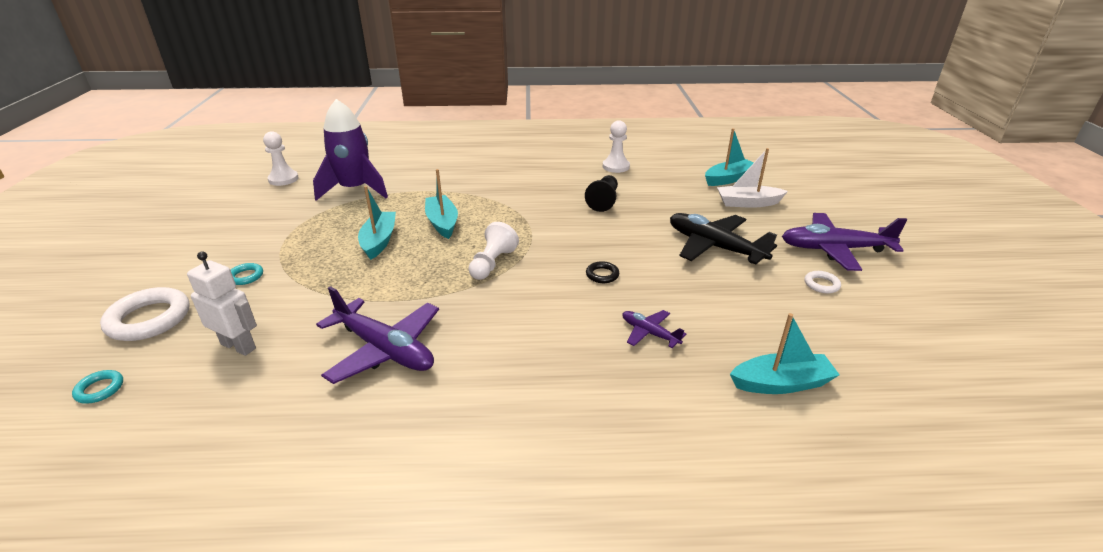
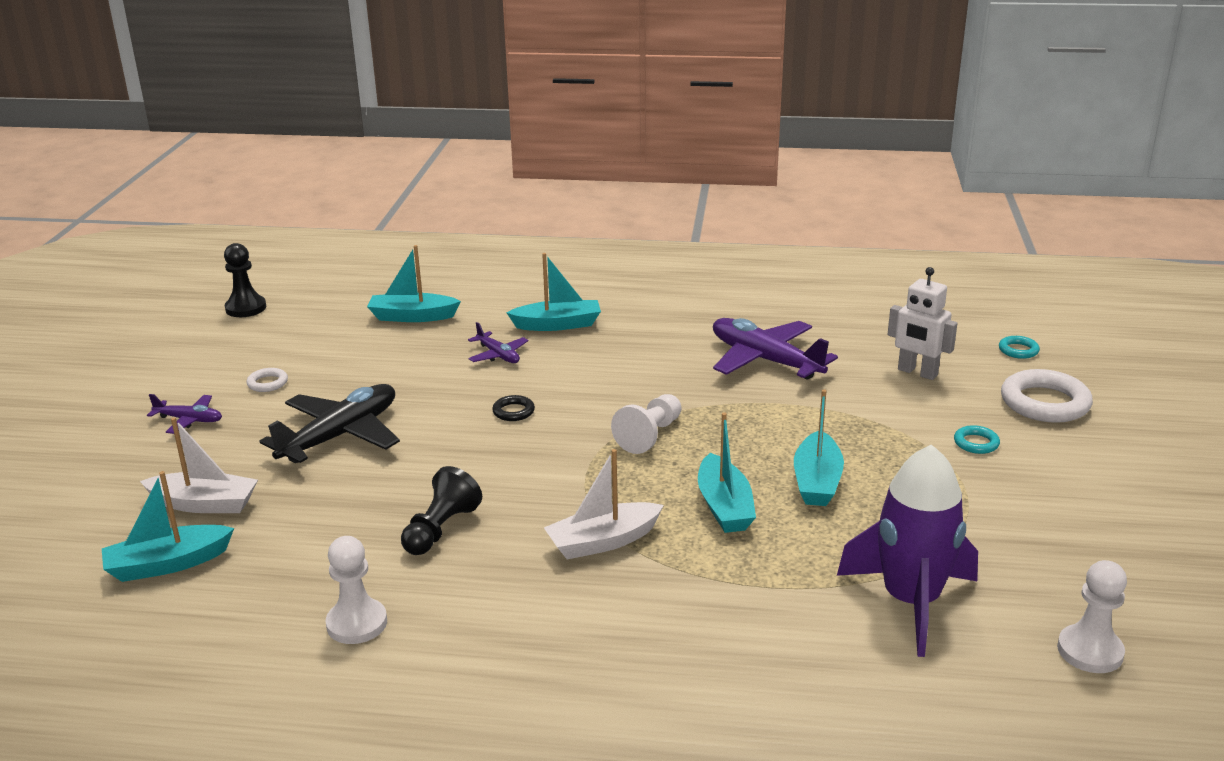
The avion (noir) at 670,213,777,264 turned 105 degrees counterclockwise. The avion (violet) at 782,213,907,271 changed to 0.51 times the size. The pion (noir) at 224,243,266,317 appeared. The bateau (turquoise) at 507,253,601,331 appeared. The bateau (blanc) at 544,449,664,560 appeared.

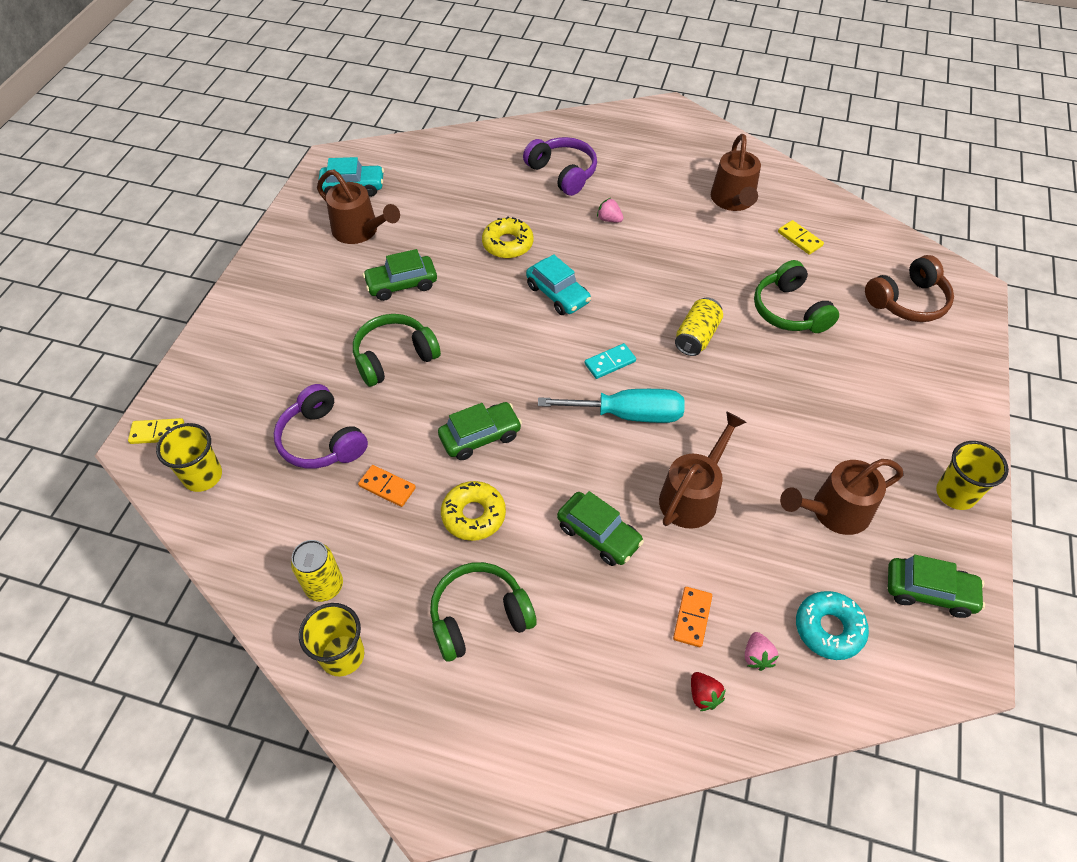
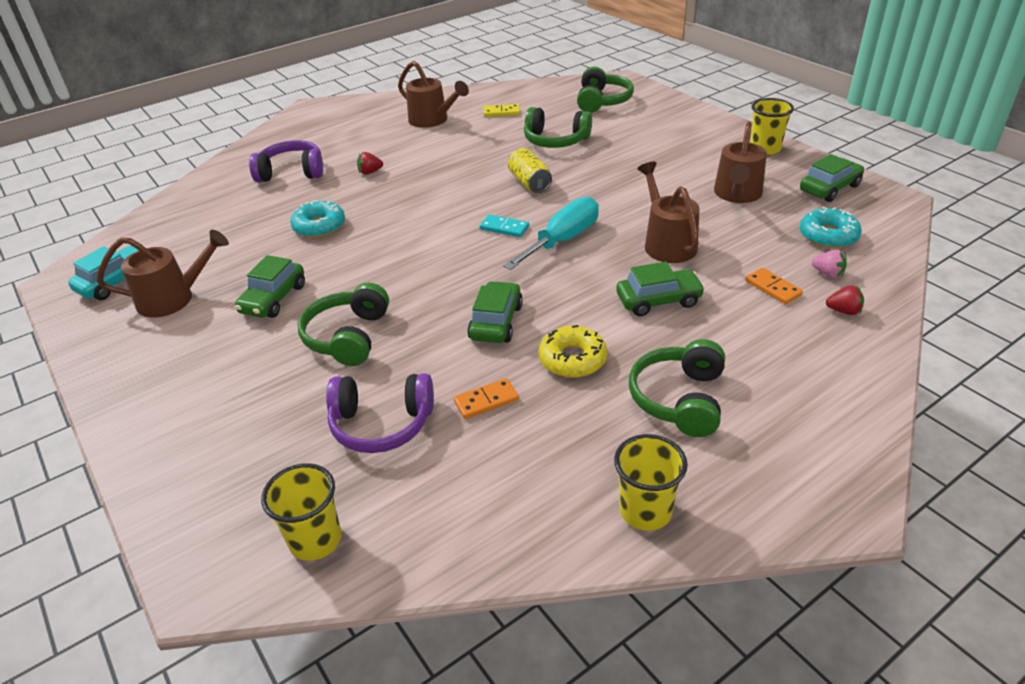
The fraise (rose) at 597,198,624,222 became the fraise (rouge) at 357,152,383,175. The beignet (jaune) at 482,216,533,258 became the beignet (turquoise) at 290,200,345,238. The voiture (turquoise) at 526,254,591,315 disappeared. The casque audio (marron) at 865,255,954,322 became the casque audio (vert) at 577,67,634,113. The domino (turquoise) at 585,343,636,379 turned 75 degrees counterclockwise. The domino (jaune) at 128,418,184,444 disappeared. The canette (jaune) at 291,540,343,602 disappeared.

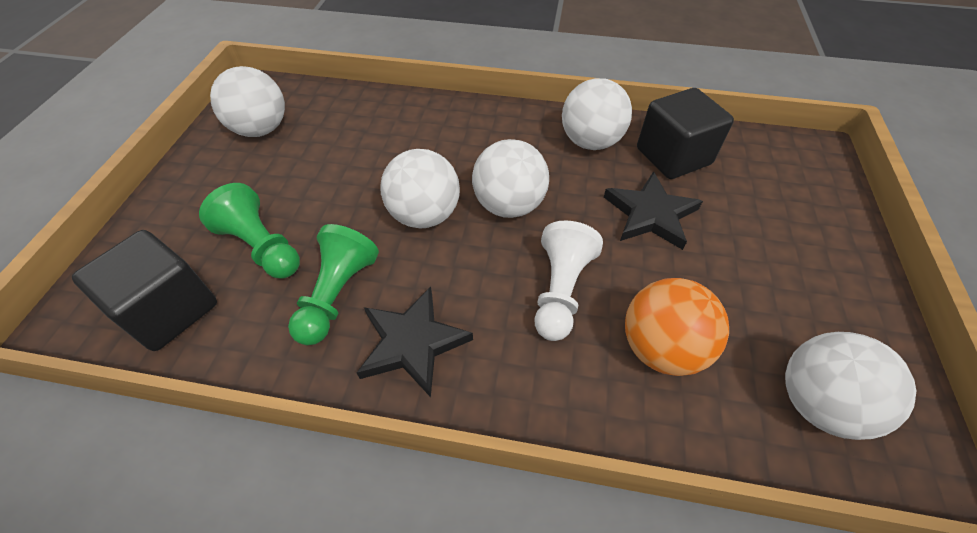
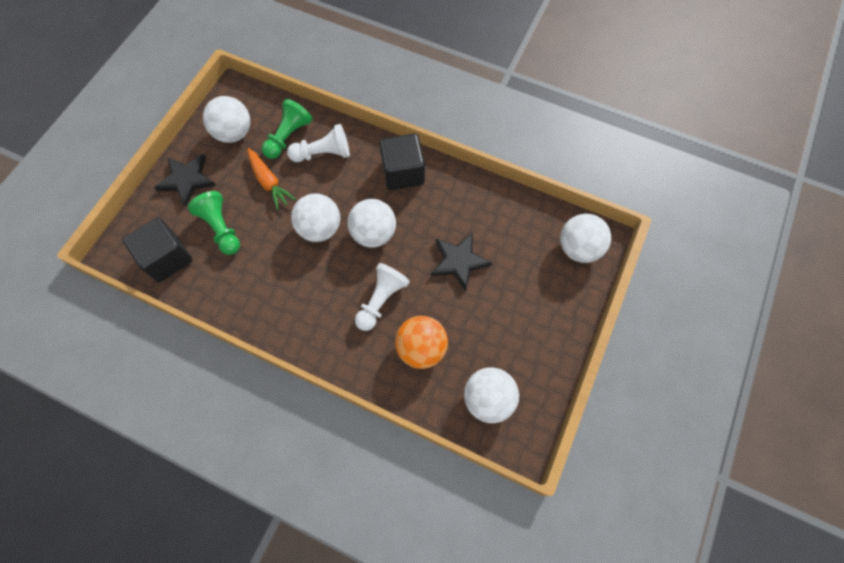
The balle (blanc) moved from 562,78,632,150 to 560,214,611,263. The cube (noir) moved from 637,88,734,179 to 380,134,425,190. The pion (vert) moved from 288,224,379,345 to 262,99,313,159. The étoile (noir) moved from 357,287,473,397 to 154,154,216,207. The pion (blanc) at 287,124,350,162 appeared. The carotte (orange) at 248,148,296,210 appeared.

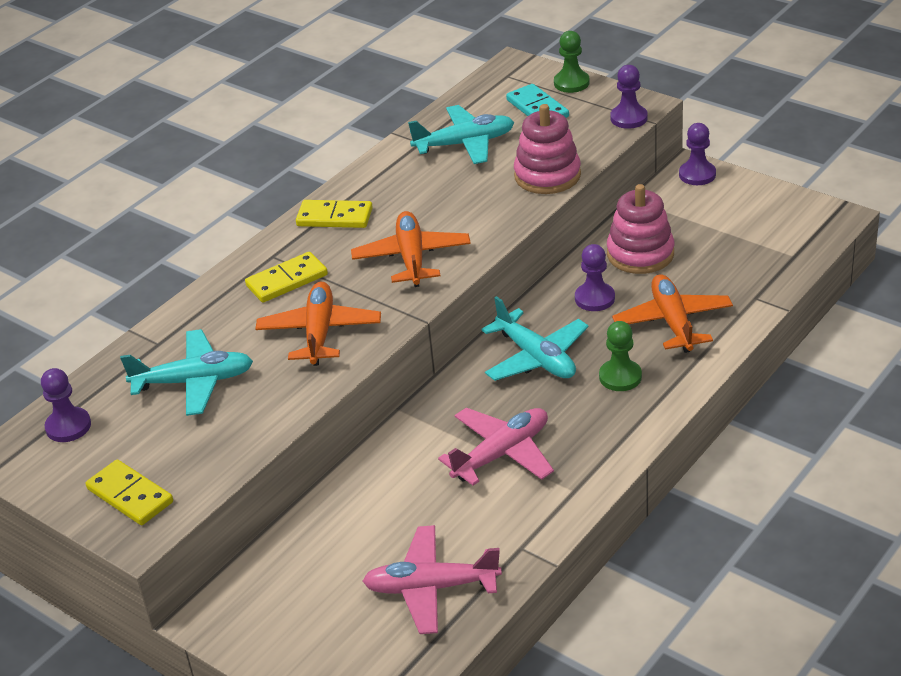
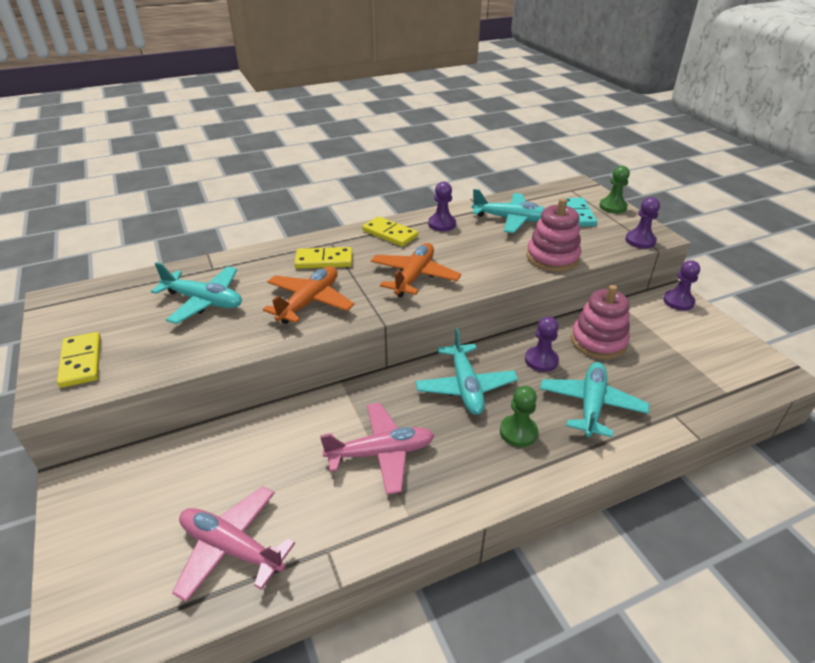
The avion (orange) at 612,274,733,353 became the avion (turquoise) at 540,362,649,437. The pion (violet) moved from 41,368,91,442 to 428,182,456,231.

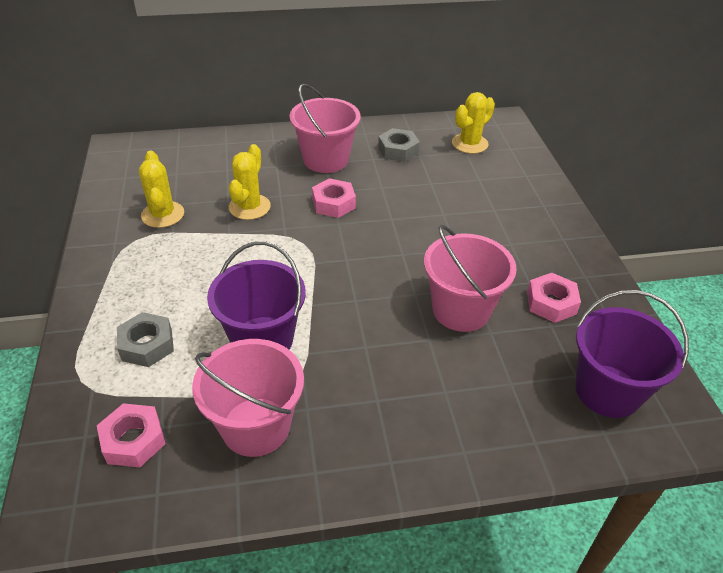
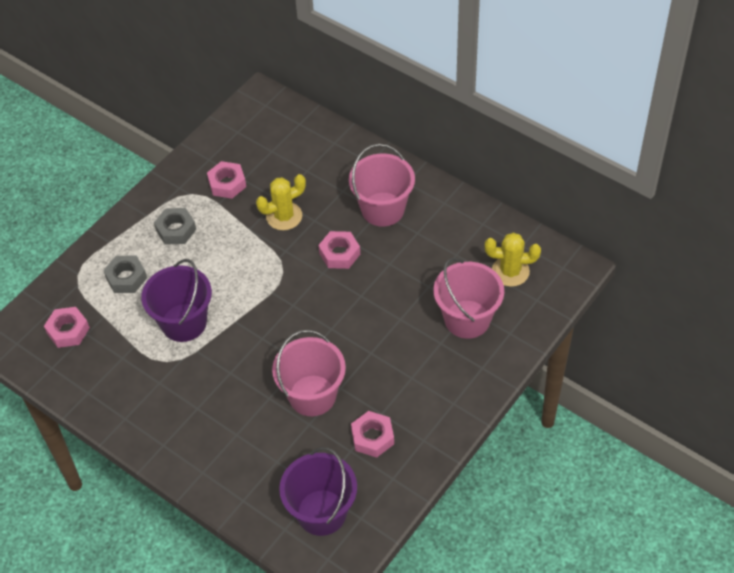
The écrou (gris) moved from 378,128,420,162 to 154,208,196,245. The cactus (jaune) at 139,151,184,228 was replaced by the écrou (rose) at 207,161,246,199. The seau (rose) moved from 192,339,304,457 to 433,258,504,339.

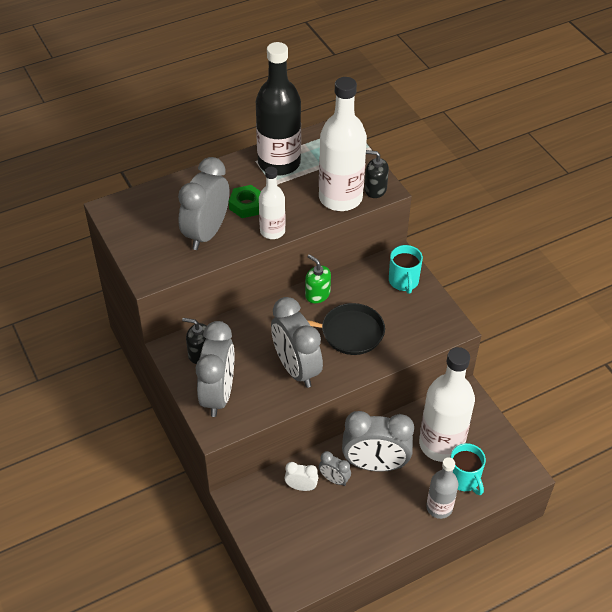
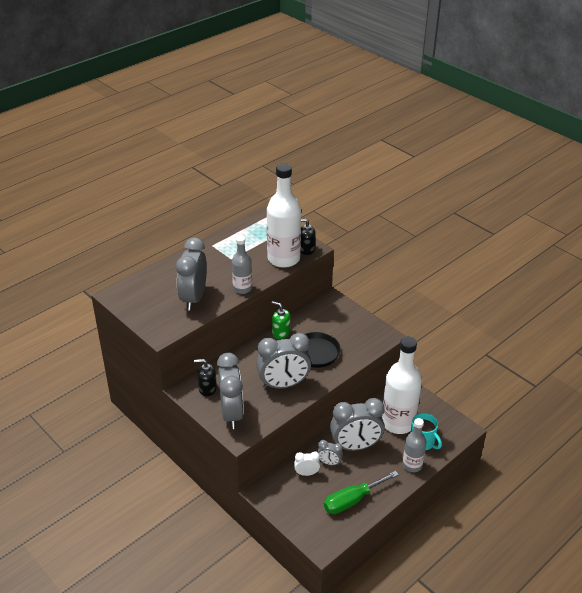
The bouteille (noir) at 256,42,301,175 disappeared. The bouteille (blanc) at 259,167,285,239 became the bouteille (gris) at 232,236,252,294. The écrou (vert) at 229,185,261,218 disappeared. The tasse (turquoise) at 389,245,423,294 disappeared. The réveil (gris) at 271,297,323,388 turned 60 degrees counterclockwise. The tournevis (vert) at 324,471,399,514 appeared.

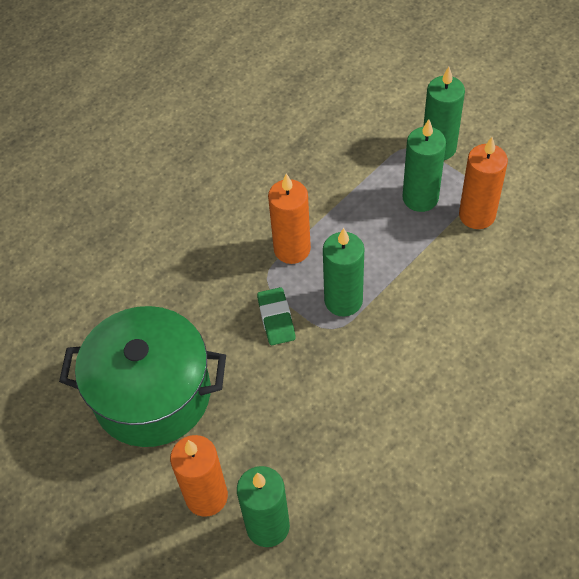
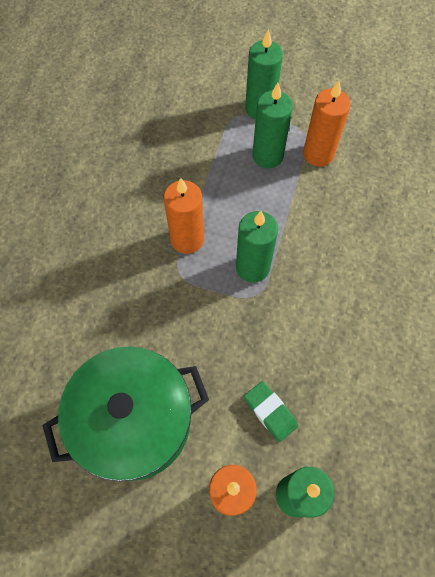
The gomme (vert) moved from 257,287,296,345 to 244,381,298,442.

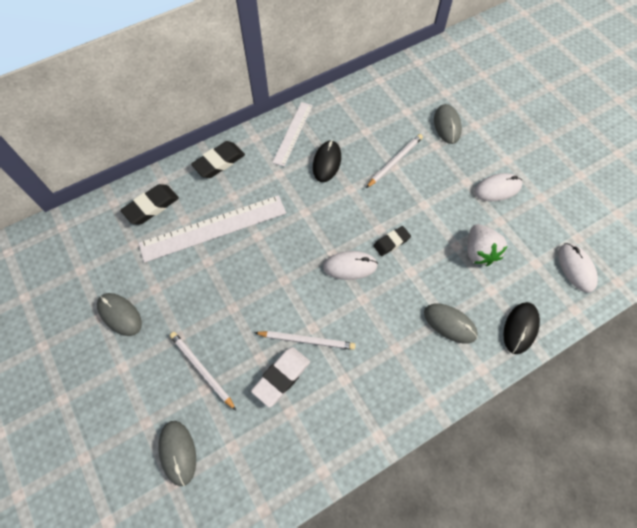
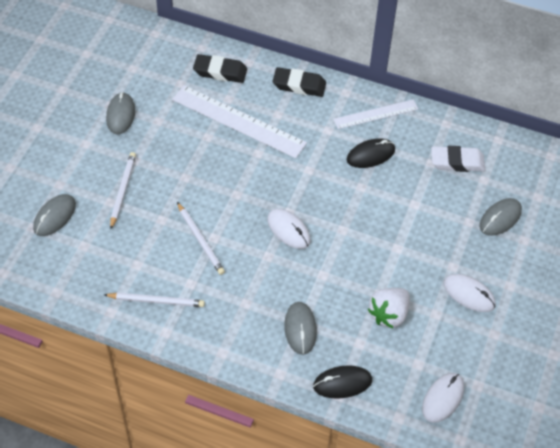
The crayon (blanc) moved from 366,134,423,188 to 104,292,205,307. The gomme (noir) at 373,226,411,256 disappeared. The gomme (blanc) moved from 251,347,310,408 to 431,146,485,172.

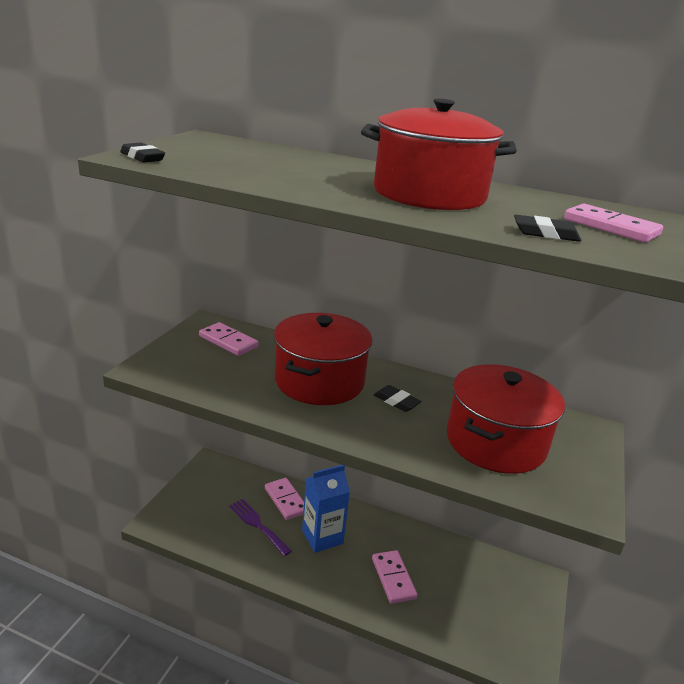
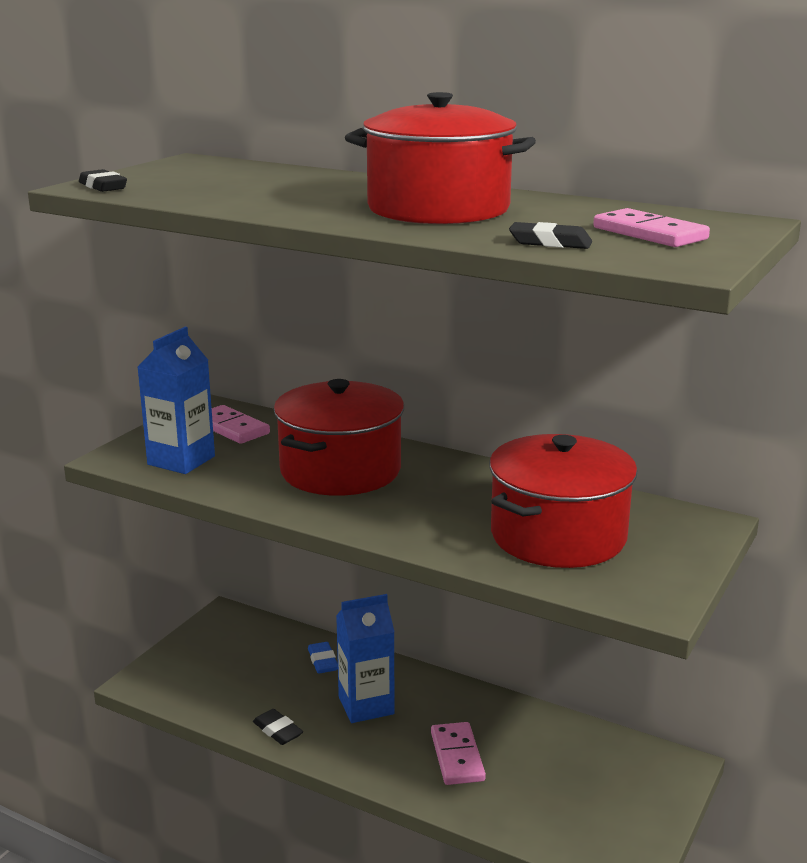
The gomme (noir) moved from 374,385,422,412 to 253,709,303,745. The domino (rose) at 265,478,304,520 was replaced by the gomme (bleu) at 308,642,338,673. The fourchette (violet) at 229,499,292,556 disappeared. The brique de lait (bleu) at 137,327,215,474 appeared.

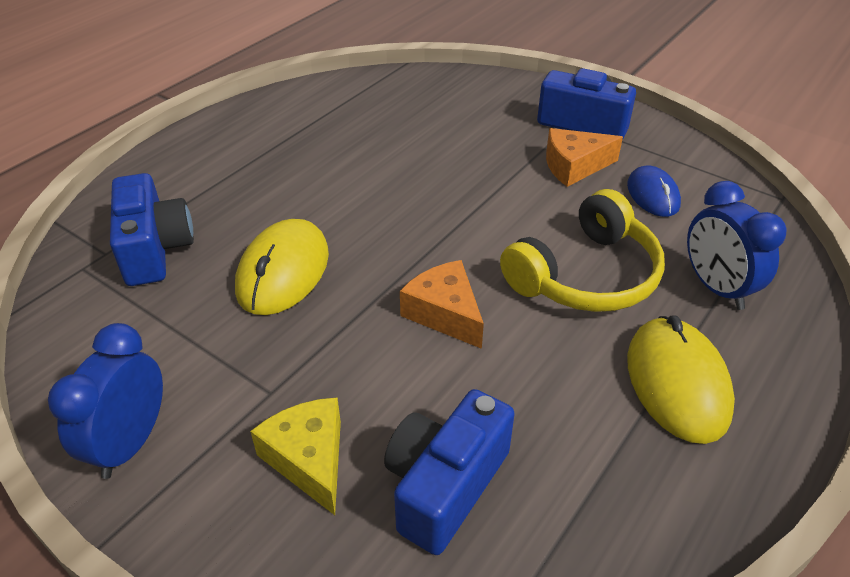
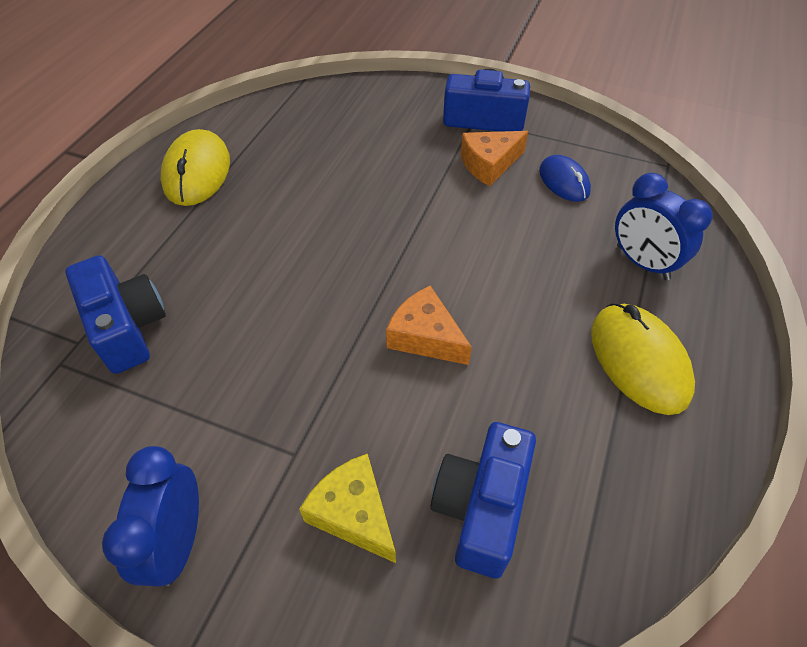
The casque audio (jaune) at 500,189,665,312 disappeared. The souris (jaune) moved from 235,219,329,315 to 161,129,230,206.

